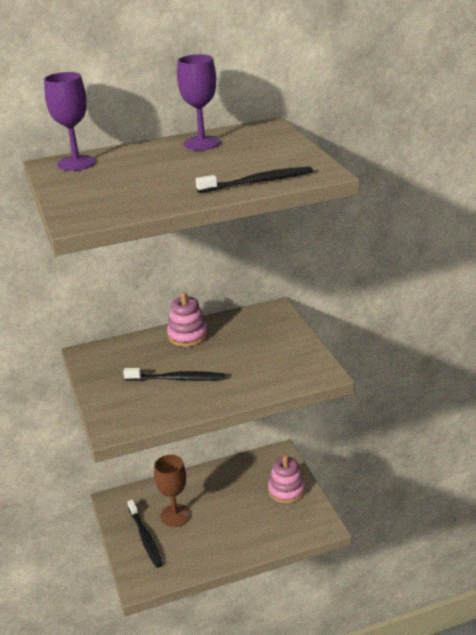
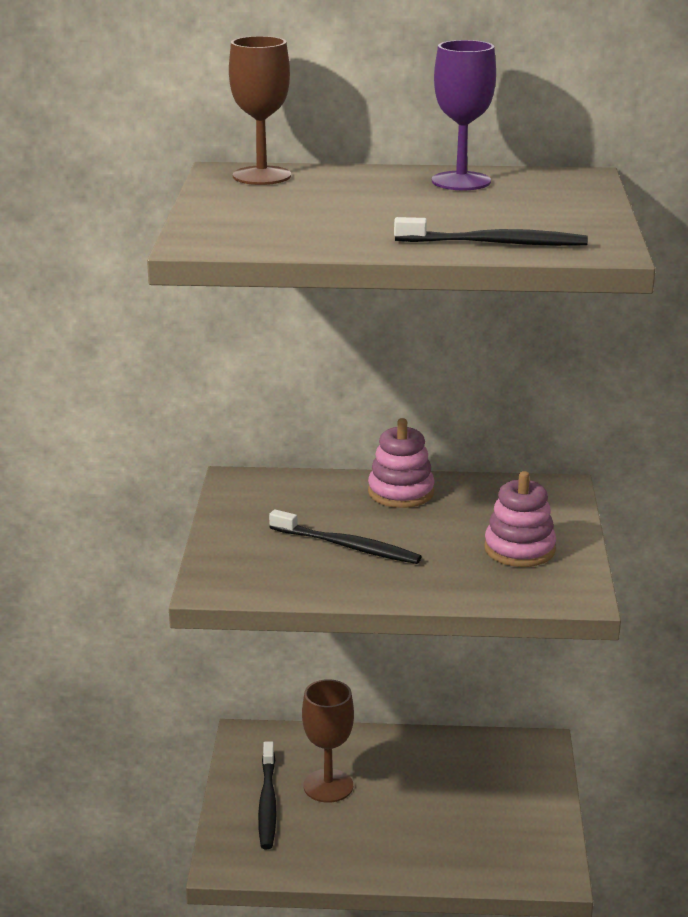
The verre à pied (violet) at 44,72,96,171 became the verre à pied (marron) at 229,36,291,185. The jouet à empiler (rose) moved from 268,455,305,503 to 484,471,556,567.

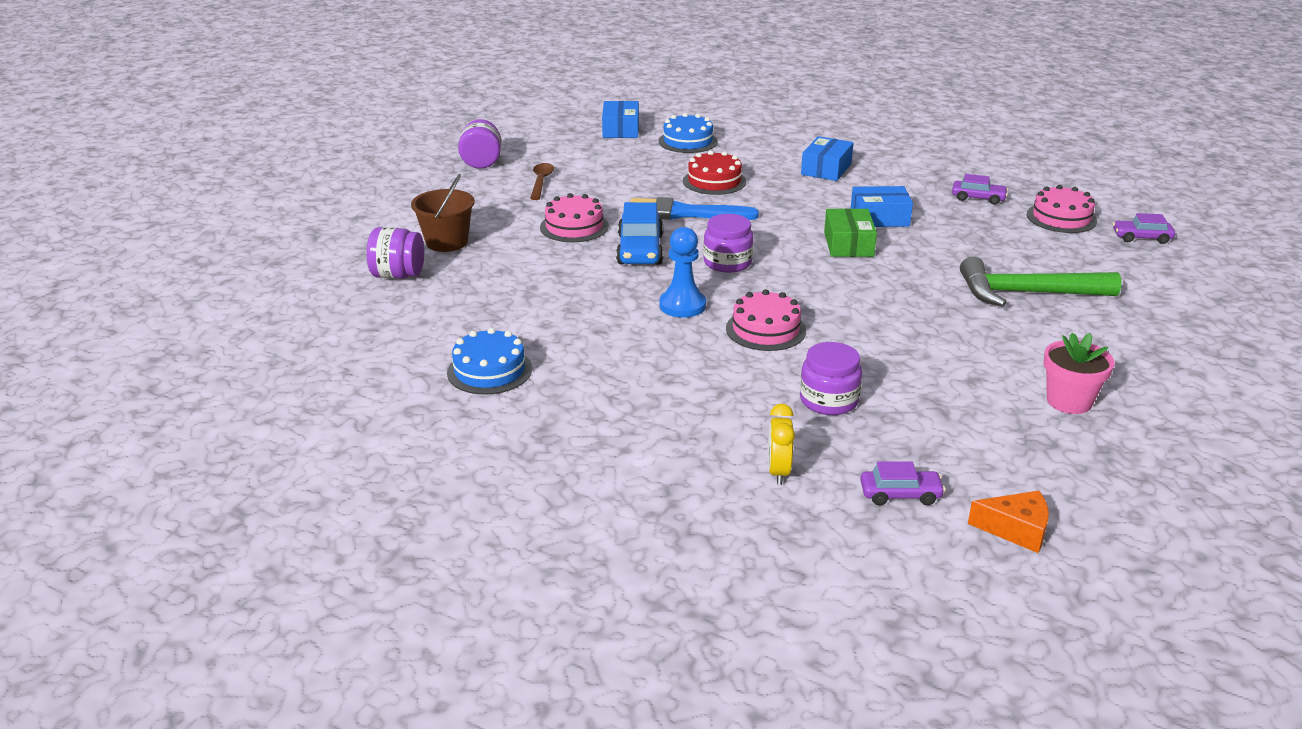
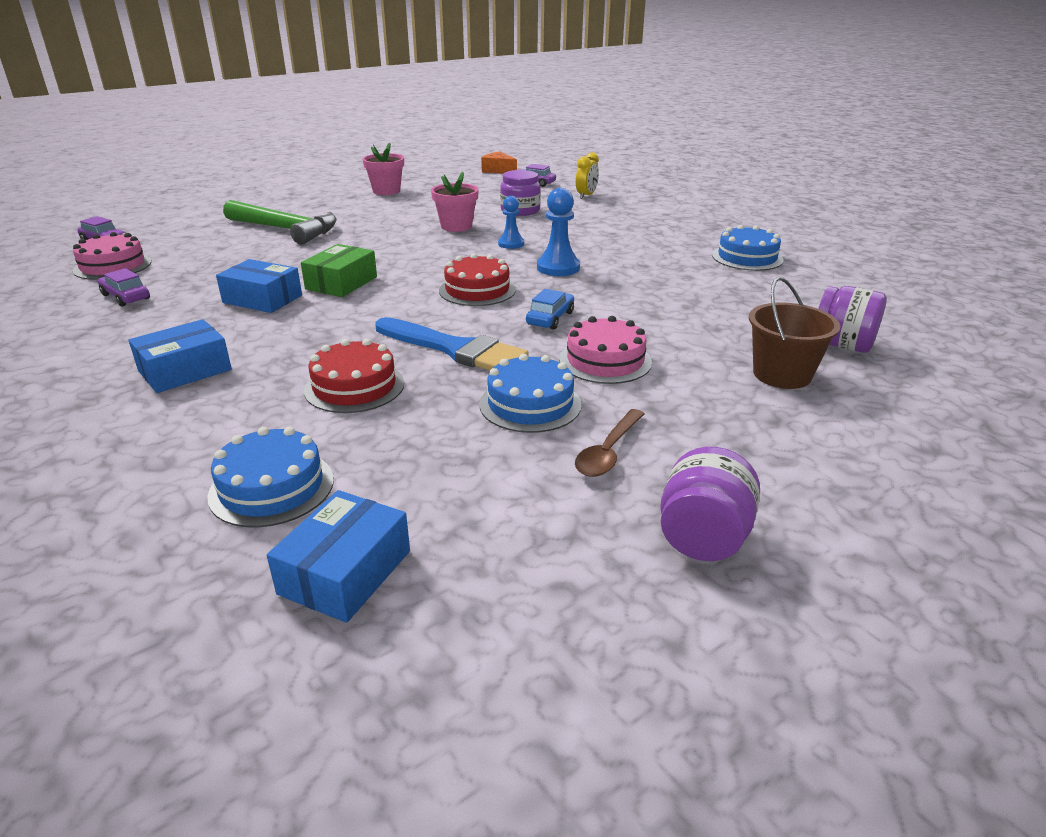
The voiture (bleu) at 616,202,663,265 changed to 0.60 times the size. The bocal (violet) at 703,214,754,273 was replaced by the gâteau (rouge) at 439,253,516,306. The gâteau (rose) at 726,289,806,351 was replaced by the pion (bleu) at 498,196,524,249. The pot de fleurs (rose) at 431,172,479,232 appeared. The gâteau (bleu) at 480,354,582,433 appeared.

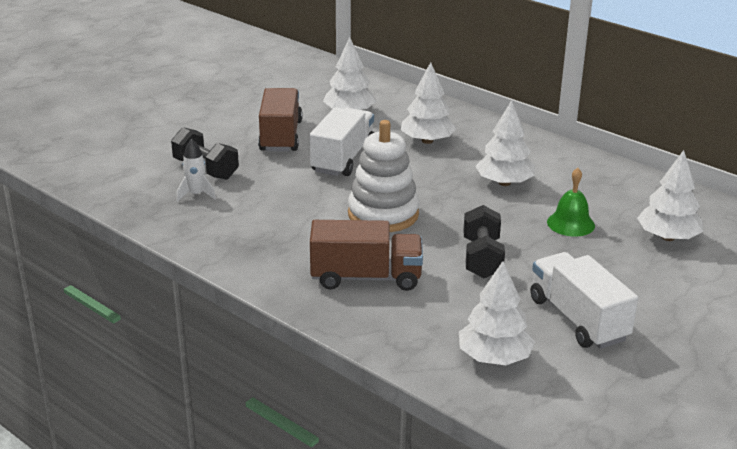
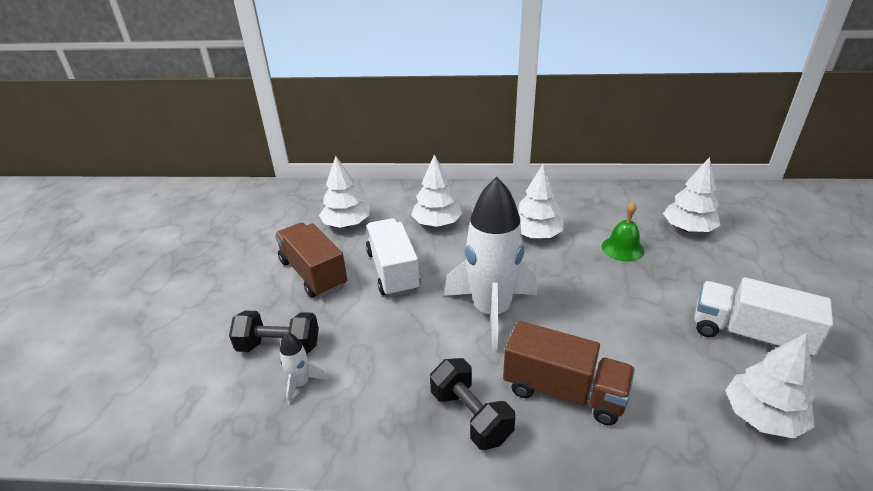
The jouet à empiler (blanc) at 348,120,419,232 was replaced by the fusée (blanc) at 444,177,537,353. The haltère (noir) moved from 463,205,505,278 to 430,358,515,450. The camion (marron) at 310,220,423,291 turned 60 degrees clockwise.

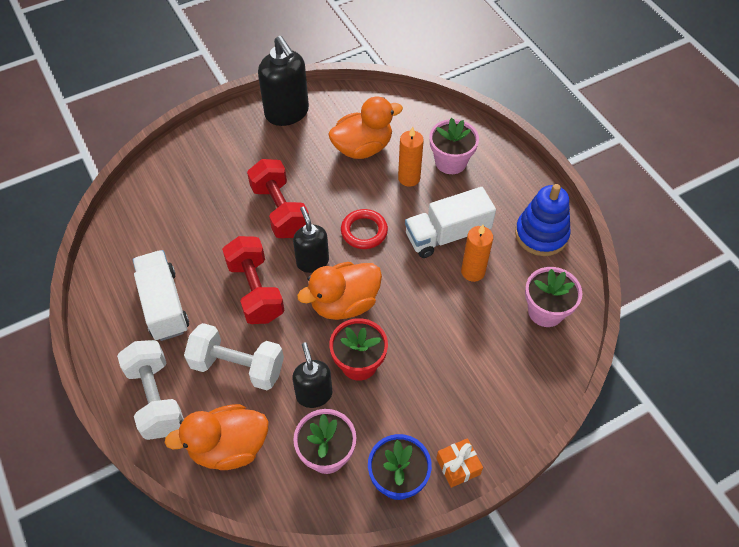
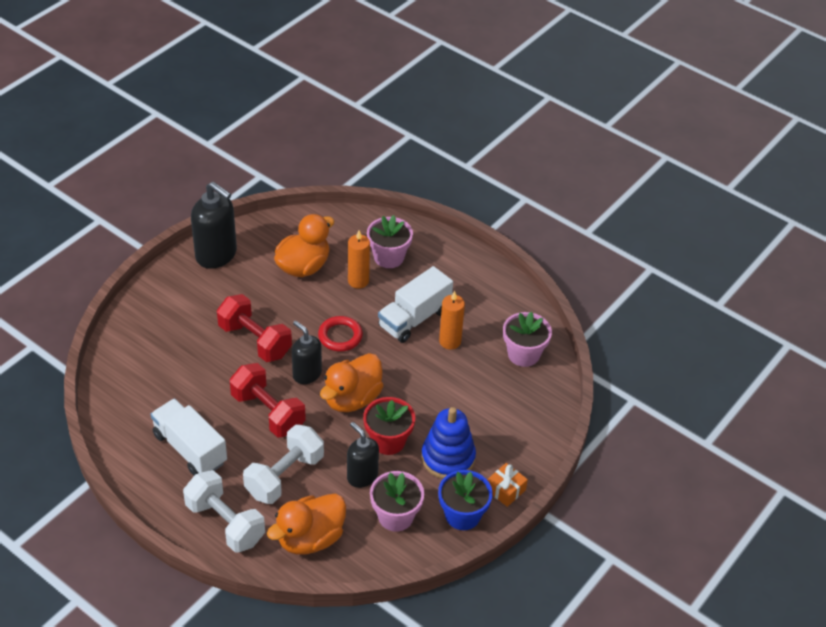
The jouet à empiler (bleu) moved from 515,184,571,256 to 421,407,476,479. The haltère (blanc) at 184,323,284,390 turned 45 degrees counterclockwise.

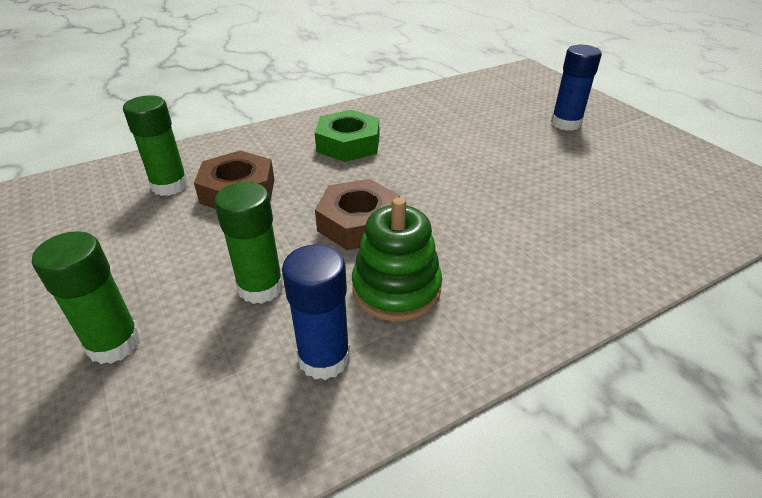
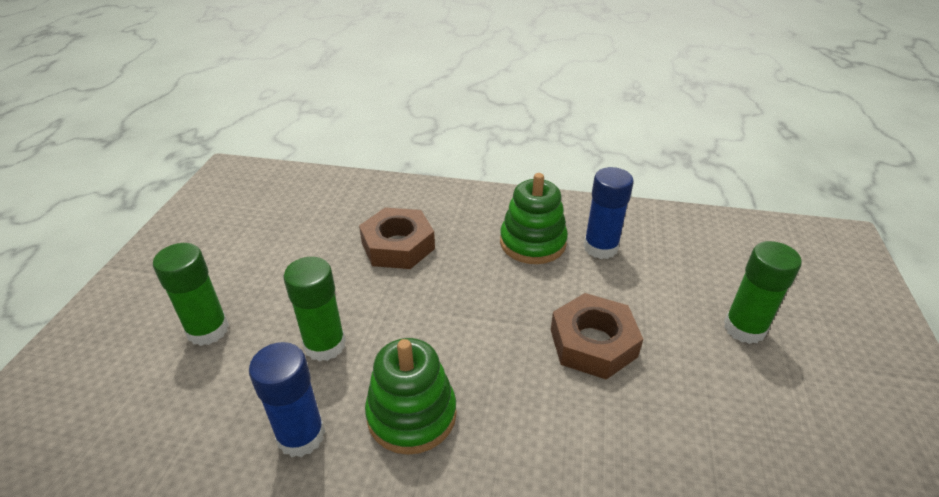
The bâton de colle (bleu) moved from 551,45,602,131 to 584,167,634,259. The bâton de colle (vert) moved from 123,95,188,196 to 724,241,802,344. The écrou (vert) at 315,110,379,162 was replaced by the jouet à empiler (vert) at 500,173,568,264. The écrou (marron) moved from 315,179,400,250 to 551,293,643,380.

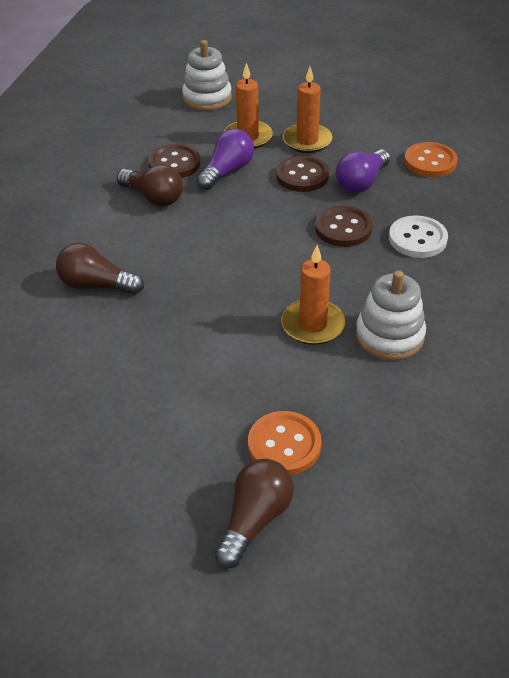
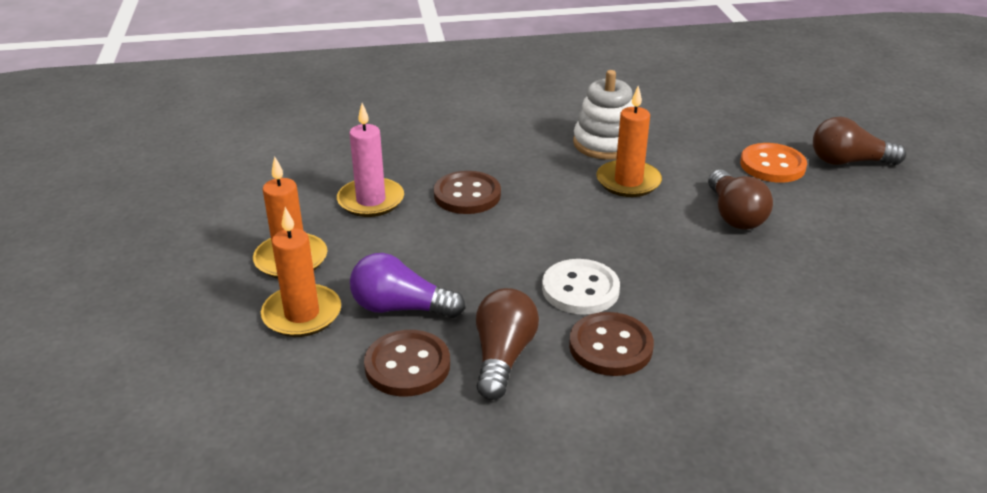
The jouet à empiler (blanc) at 182,40,232,111 disappeared. The bouton (orange) at 404,142,458,177 disappeared. The ampoule (violet) at 336,149,390,193 was replaced by the bougie (rose) at 337,103,404,217. The bouton (marron) moved from 276,156,329,192 to 569,312,654,376. The bouton (blanc) moved from 389,215,448,258 to 542,259,620,315. The ampoule (marron) moved from 56,243,144,295 to 708,170,773,230.

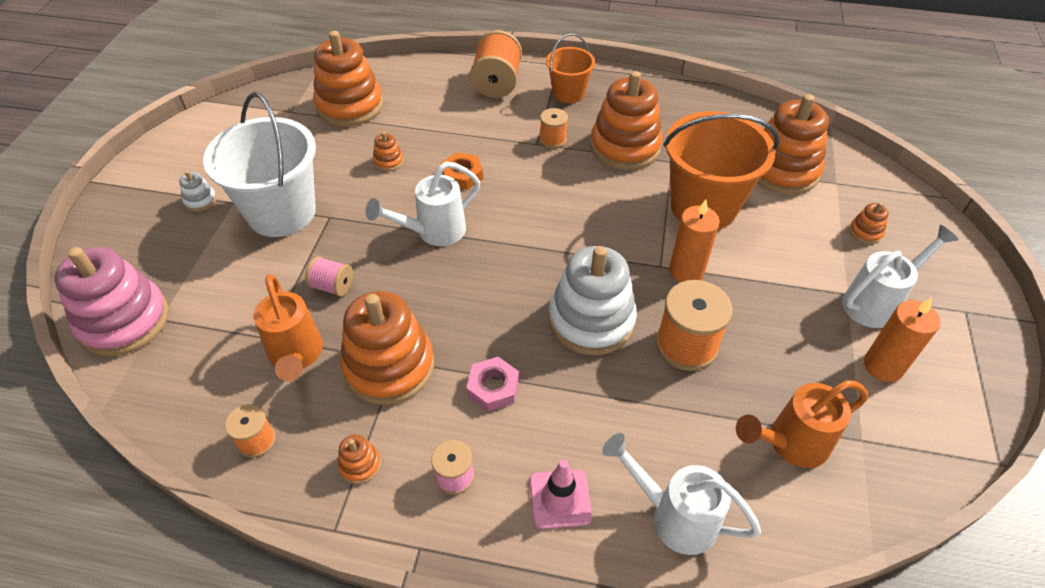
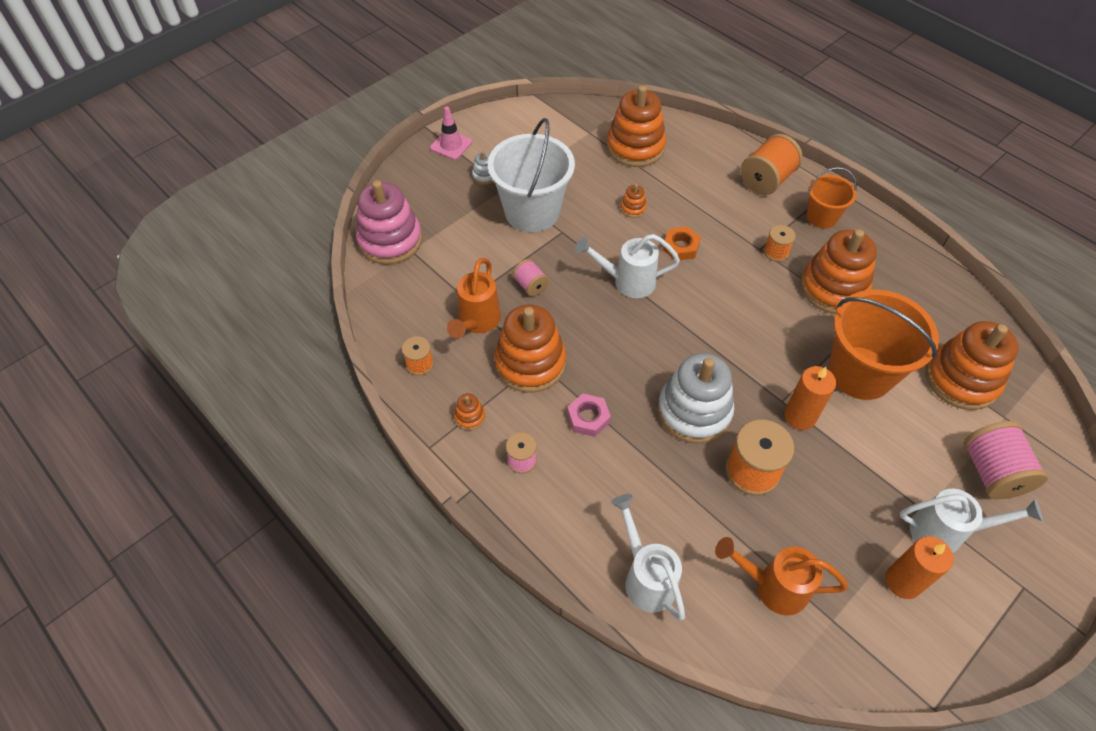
The jouet à empiler (orange) at 849,202,889,244 was replaced by the bobine (rose) at 963,421,1048,499. The cône de chantier (rose) moved from 530,460,592,529 to 430,107,472,160.

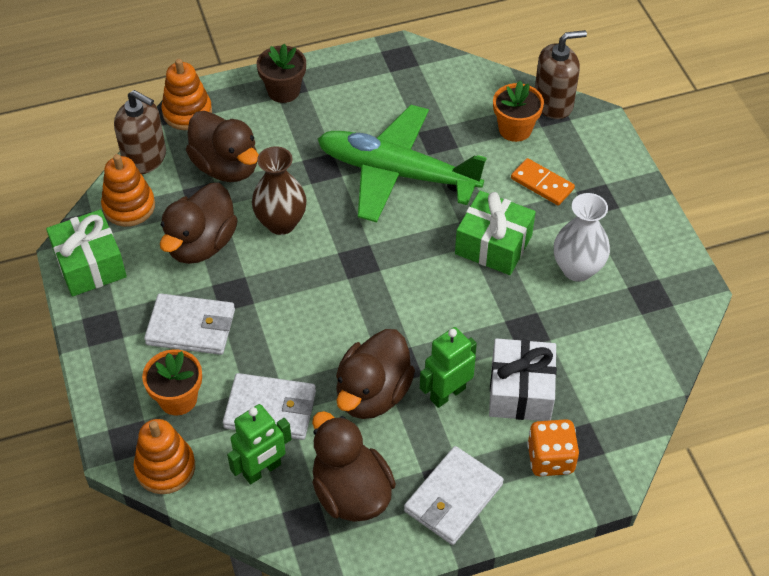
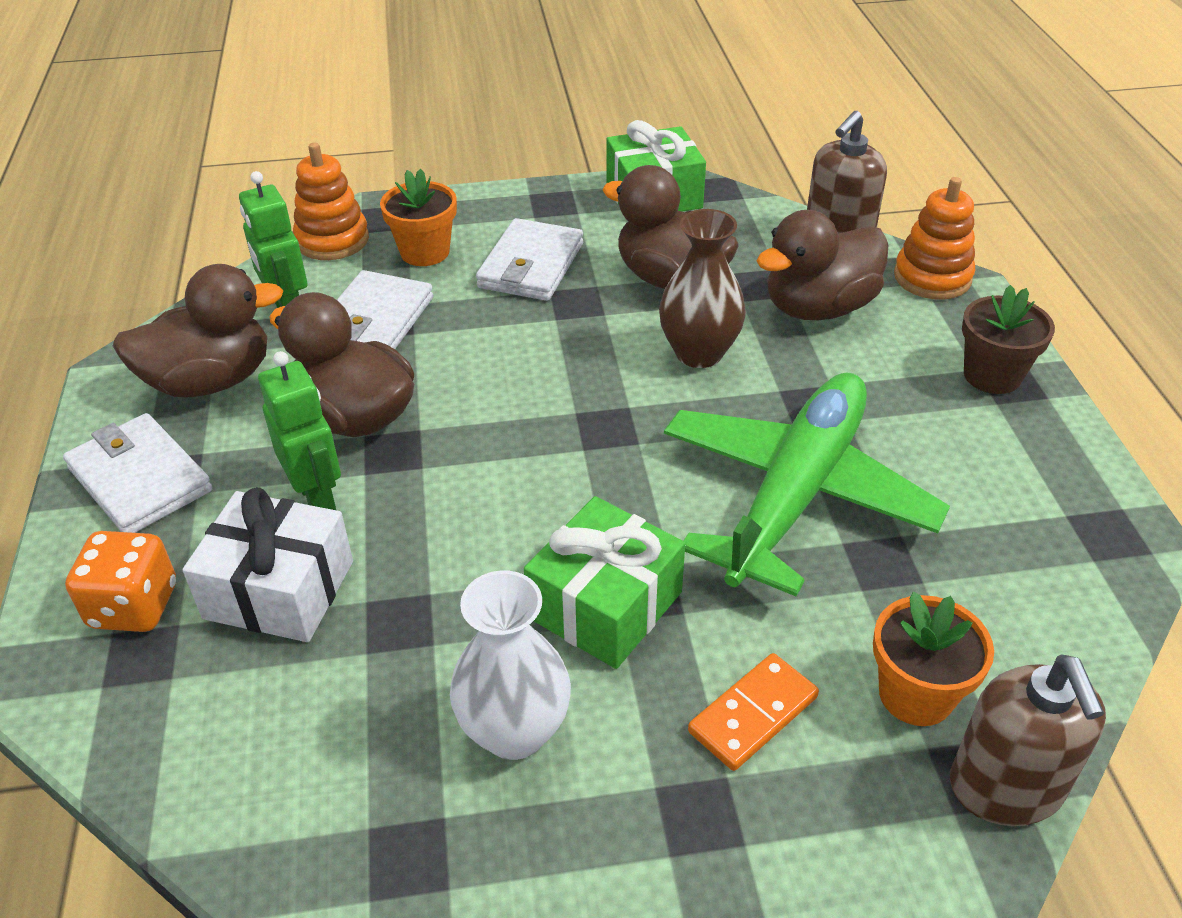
The jouet à empiler (orange) at 101,154,155,227 disappeared.

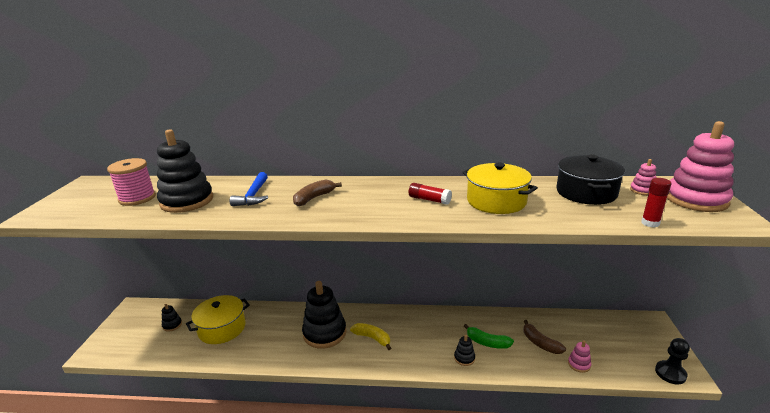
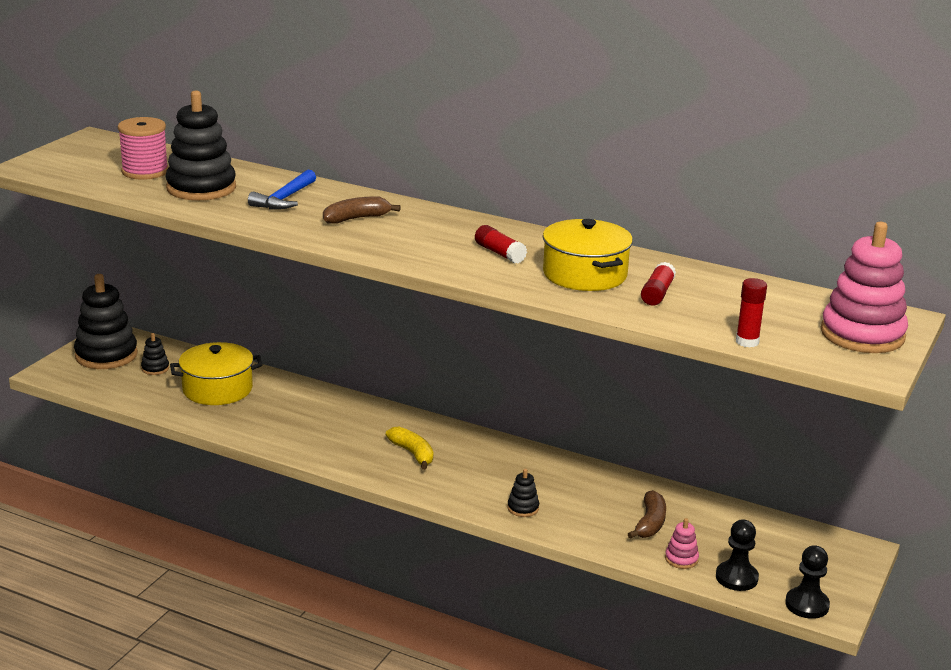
The marmite (noir) at 556,155,625,205 disappeared. The jouet à empiler (rose) at 630,159,657,195 disappeared. The jouet à empiler (noir) moved from 302,281,347,349 to 74,274,138,369. The banane (marron) at 523,320,566,354 turned 150 degrees counterclockwise. The banane (vert) at 464,324,514,349 disappeared. The bâton de colle (rouge) at 641,262,676,306 appeared. The pion (noir) at 716,520,759,591 appeared.

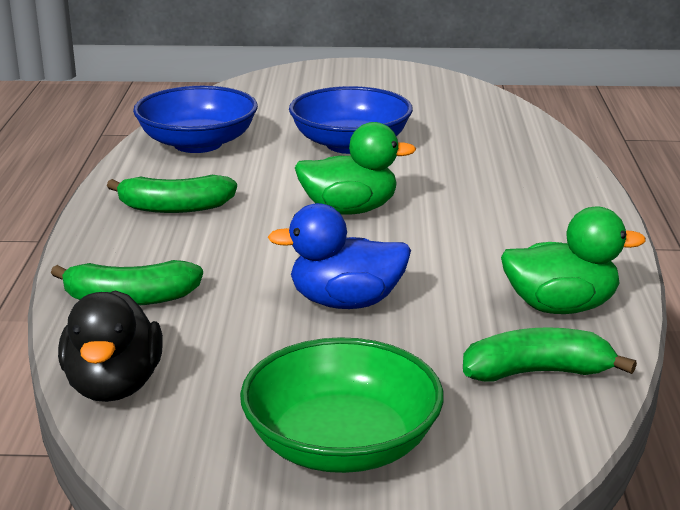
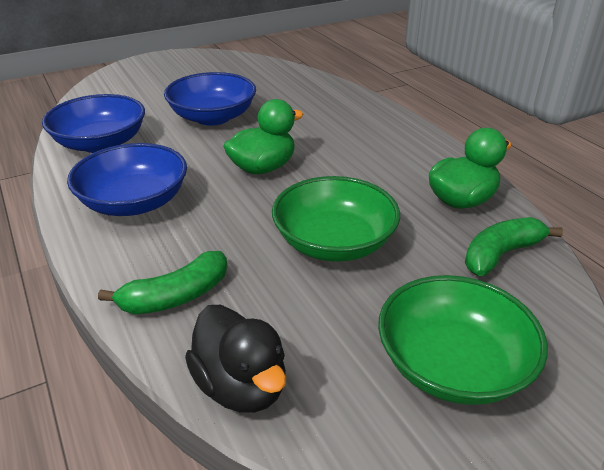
The banane (vert) at 107,175,237,213 was replaced by the bol (bleu) at 67,143,187,216. The canard (bleu) at 268,203,411,309 was replaced by the bol (vert) at 272,176,400,262.

